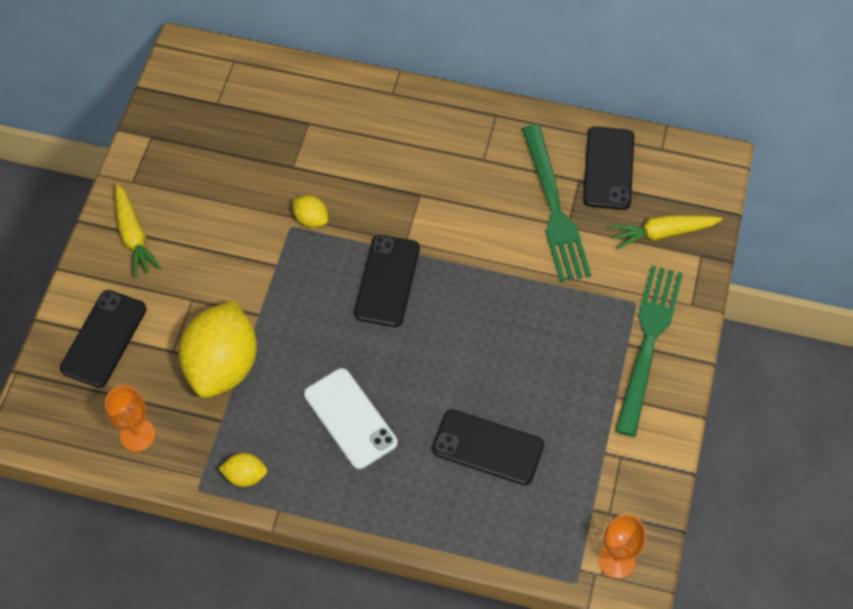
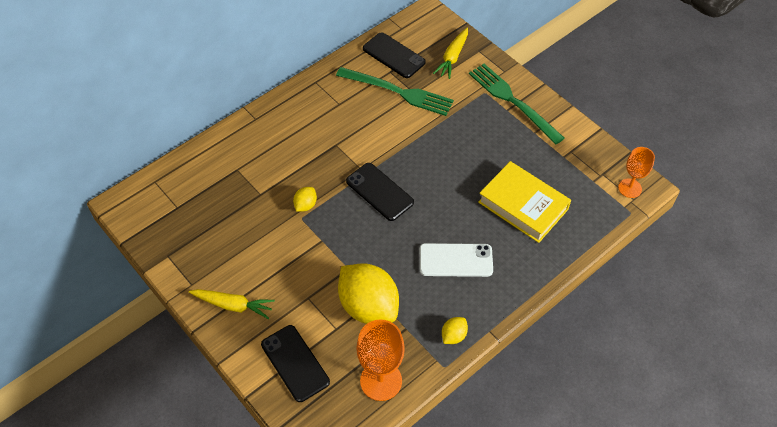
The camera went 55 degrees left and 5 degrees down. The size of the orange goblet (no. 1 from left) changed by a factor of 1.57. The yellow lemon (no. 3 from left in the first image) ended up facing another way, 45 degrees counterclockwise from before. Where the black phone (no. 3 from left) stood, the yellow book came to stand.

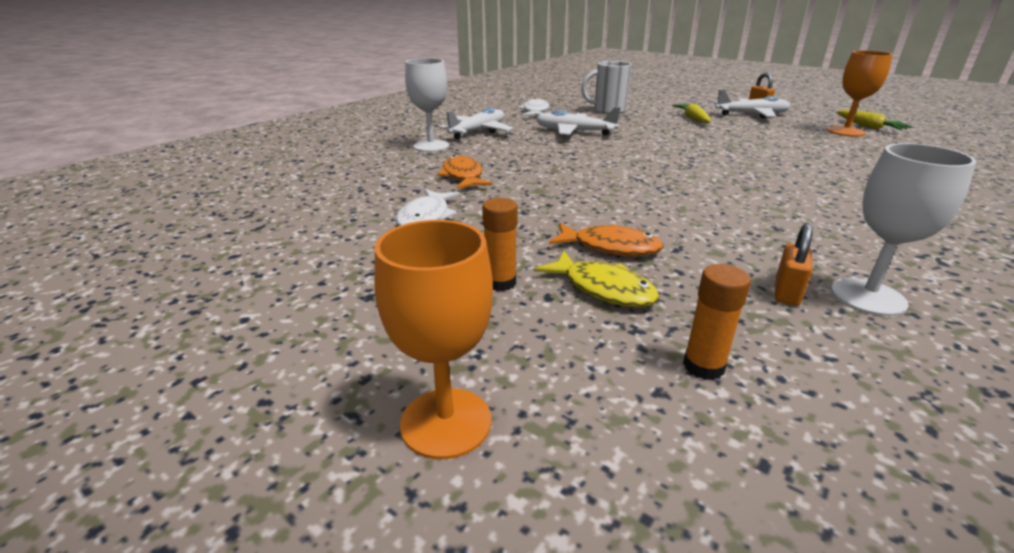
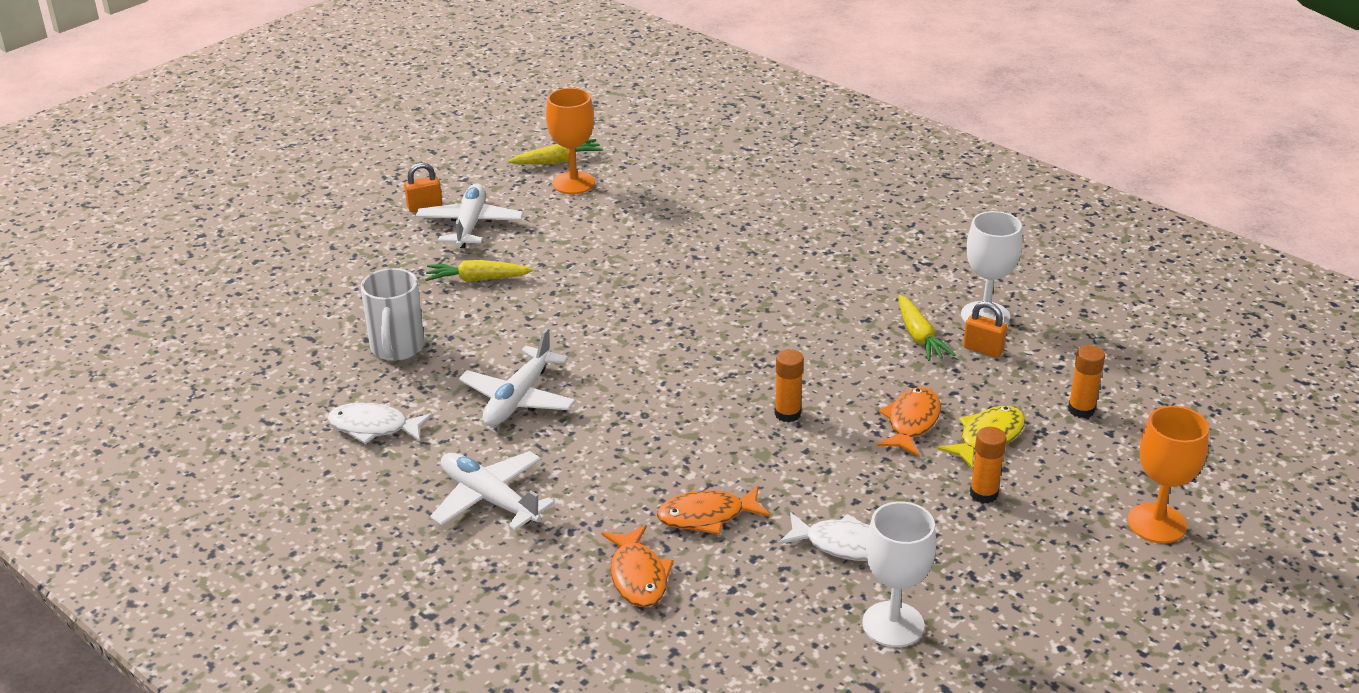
The camera went 85 degrees left and 5 degrees up. The white goblet (no. 1 from left) ended up elsewhere. The second view gained the orange fish (no. 1 from left). The second view gained the orange glue stick (no. 1 from left). The second view gained the yellow carrot (no. 3 from left).

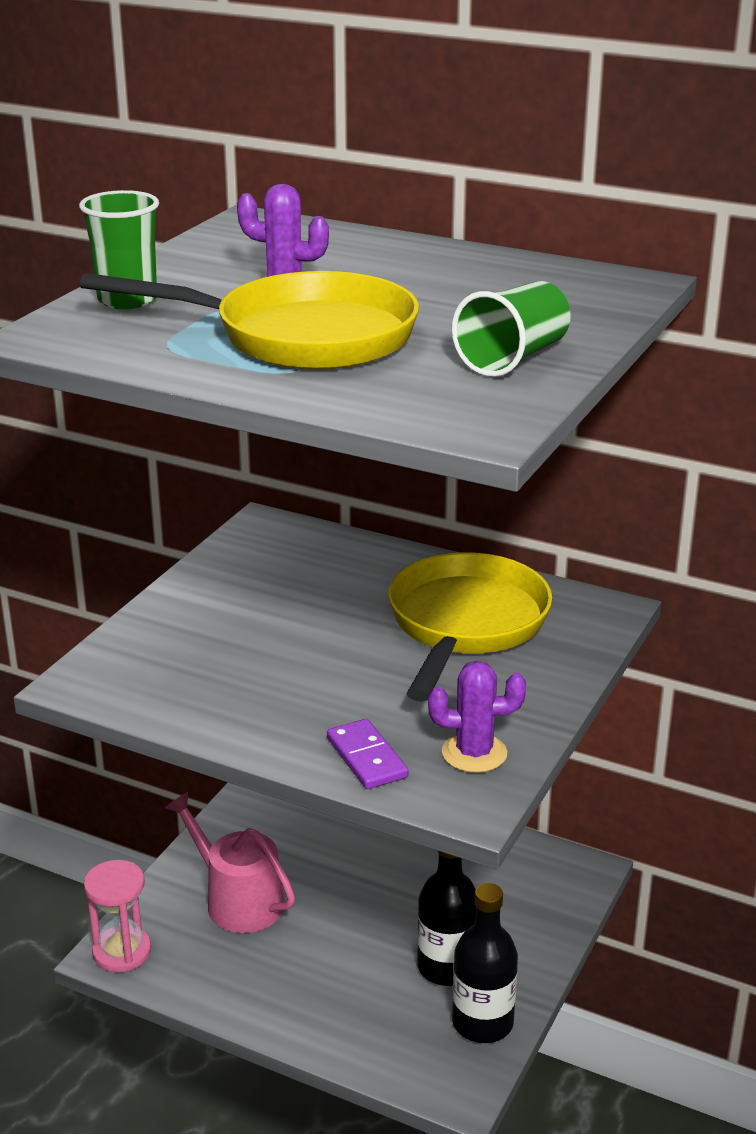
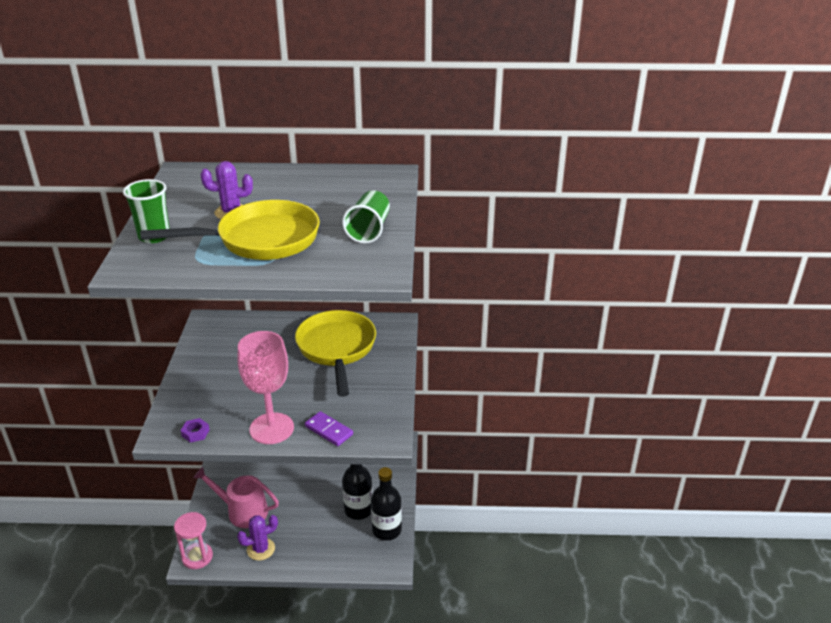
The camera went 25 degrees left and 5 degrees up. The purple cactus (no. 2 from left) ended up elsewhere. The second view gained the purple nut. The second view gained the pink goblet.

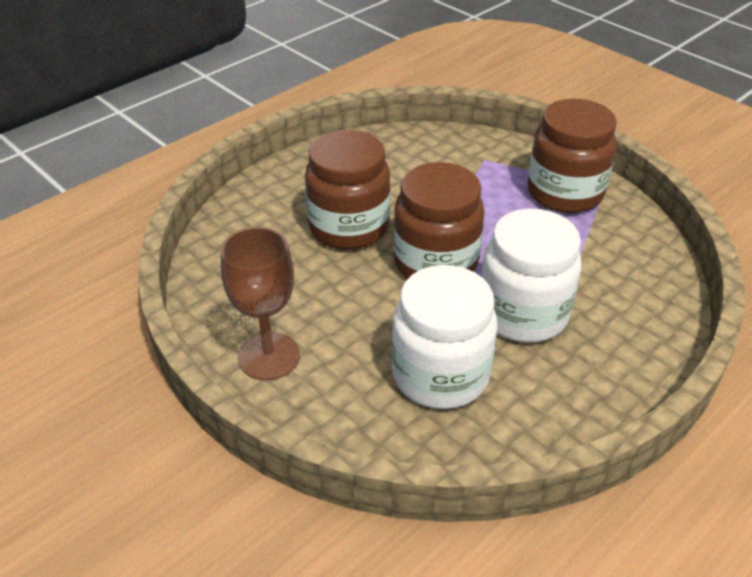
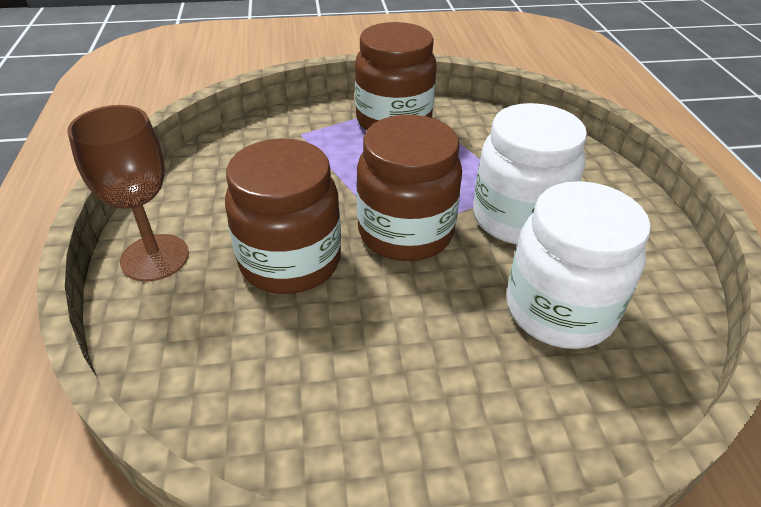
The camera went 55 degrees left and 0 degrees up. The brown goblet ended up elsewhere.

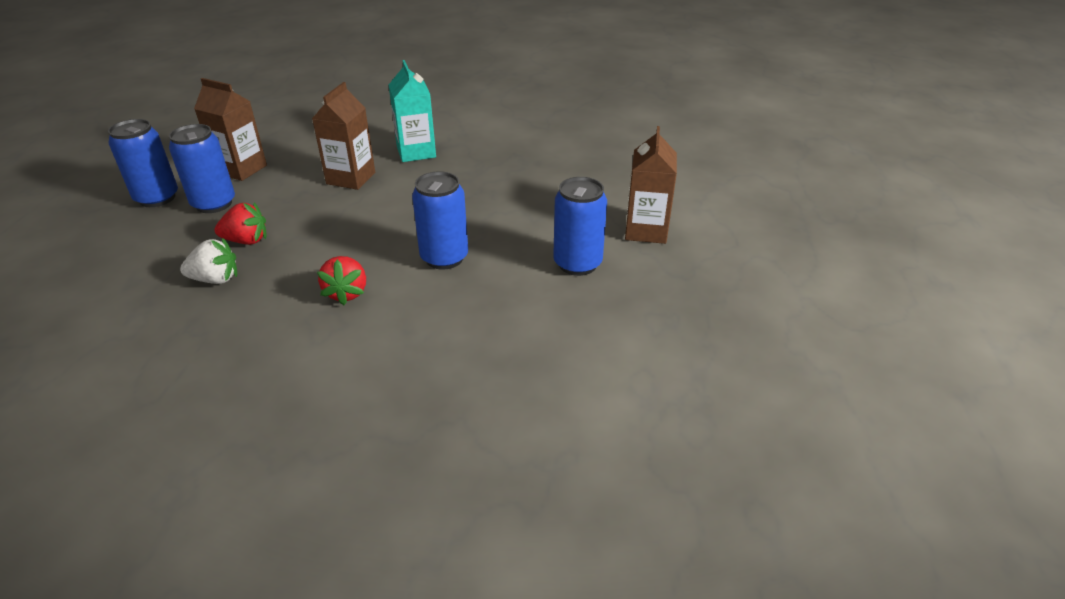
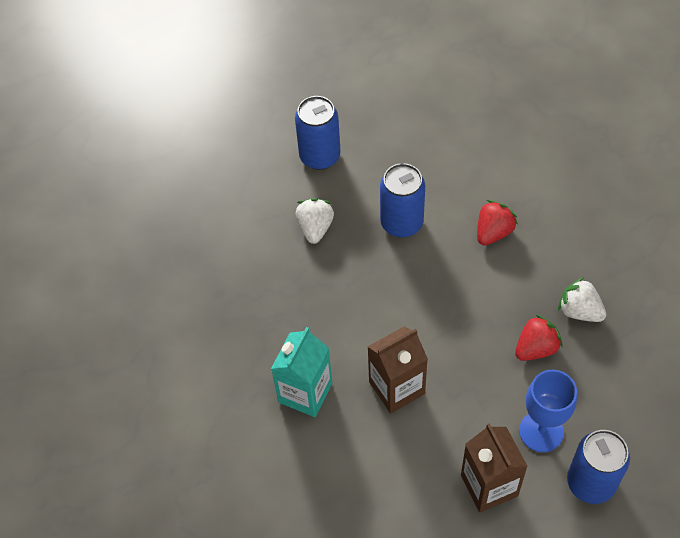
The camera went 135 degrees left and 20 degrees up. Where the blue can (no. 2 from left) stood, the blue goblet came to stand. The red strawberry (no. 1 from left in the first image) ended up facing another way, 105 degrees clockwise from before. The second view lost the brown carton (no. 3 from left). The second view gained the white strawberry (no. 1 from left).

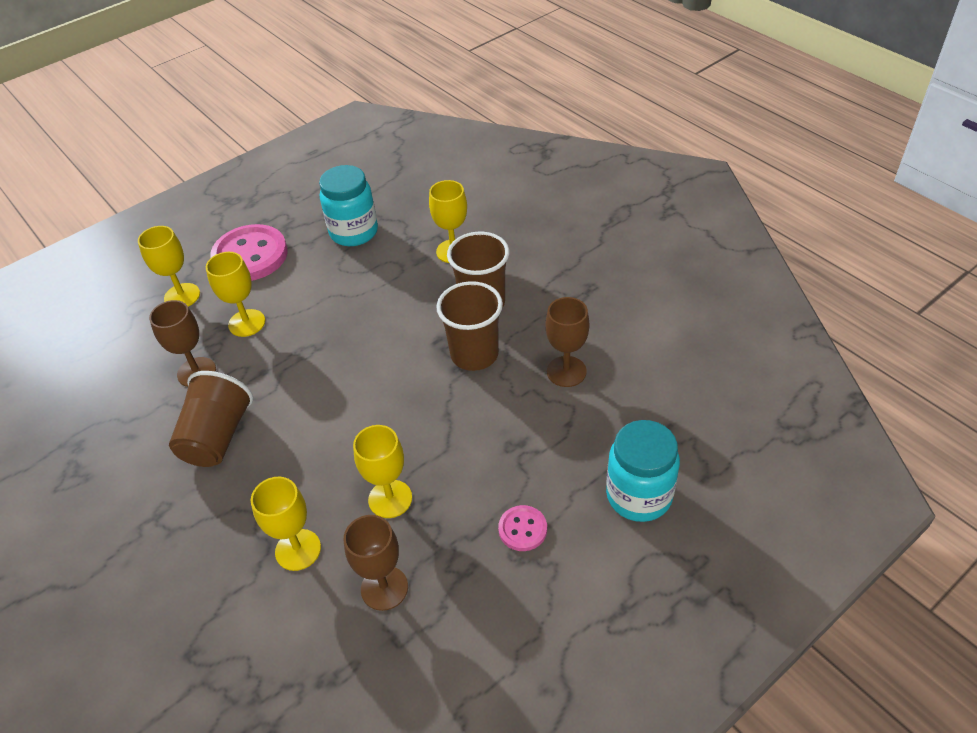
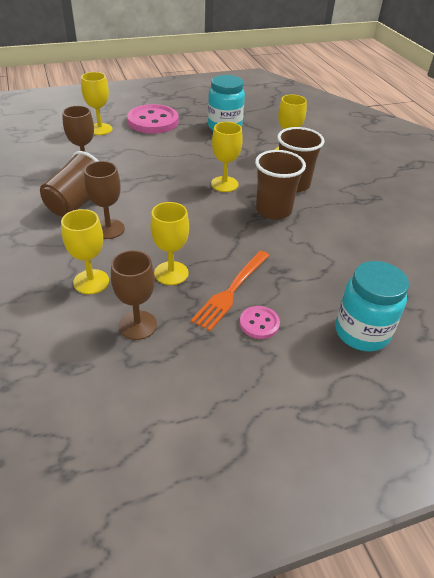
The camera went 15 degrees right and 5 degrees down. The yellow goblet (no. 2 from left in the first image) ended up elsewhere. The brown goblet (no. 3 from left in the first image) ended up elsewhere. The second view gained the orange fork.

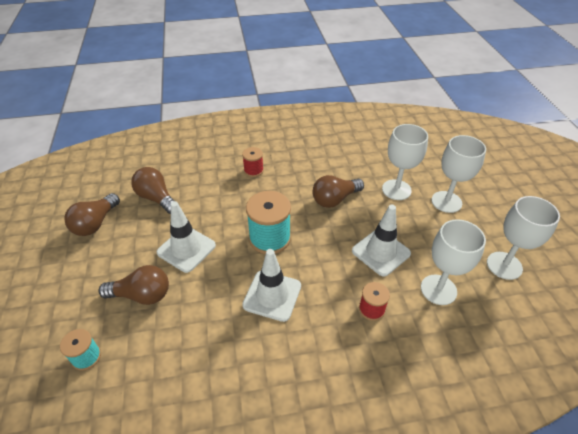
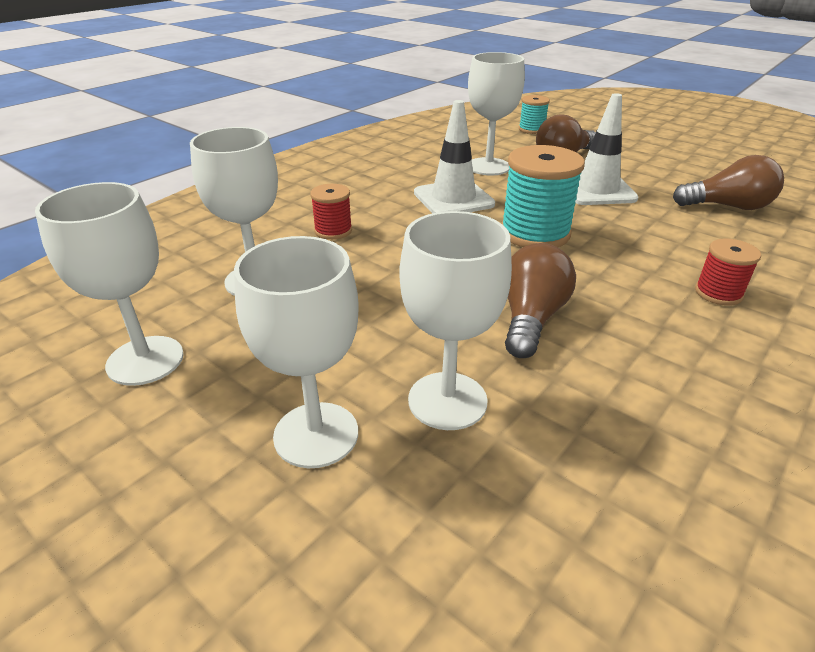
The camera went 140 degrees right and 10 degrees down. The second view lost the brown light bulb (no. 1 from left). The second view lost the white traffic cone (no. 3 from left). The second view gained the white goblet (no. 5 from left).

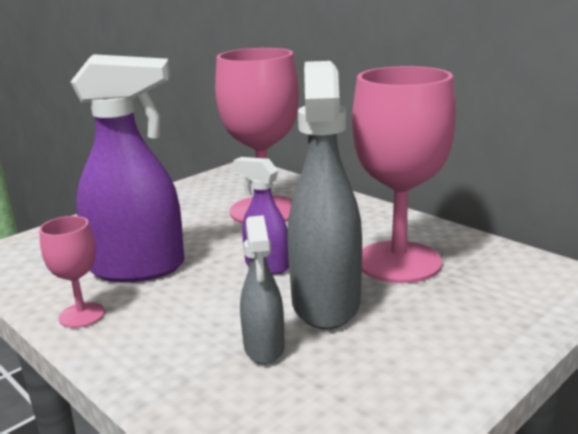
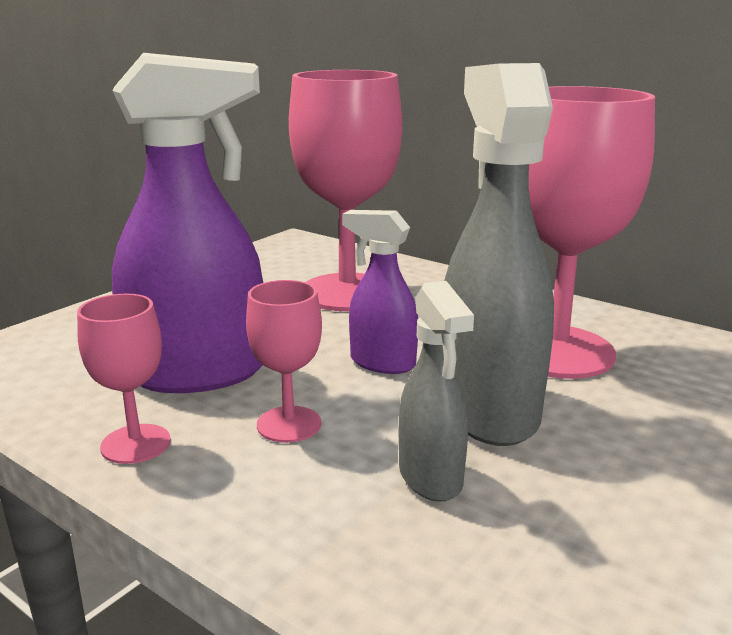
The camera went 10 degrees left and 0 degrees up. The second view gained the pink goblet (no. 2 from left).

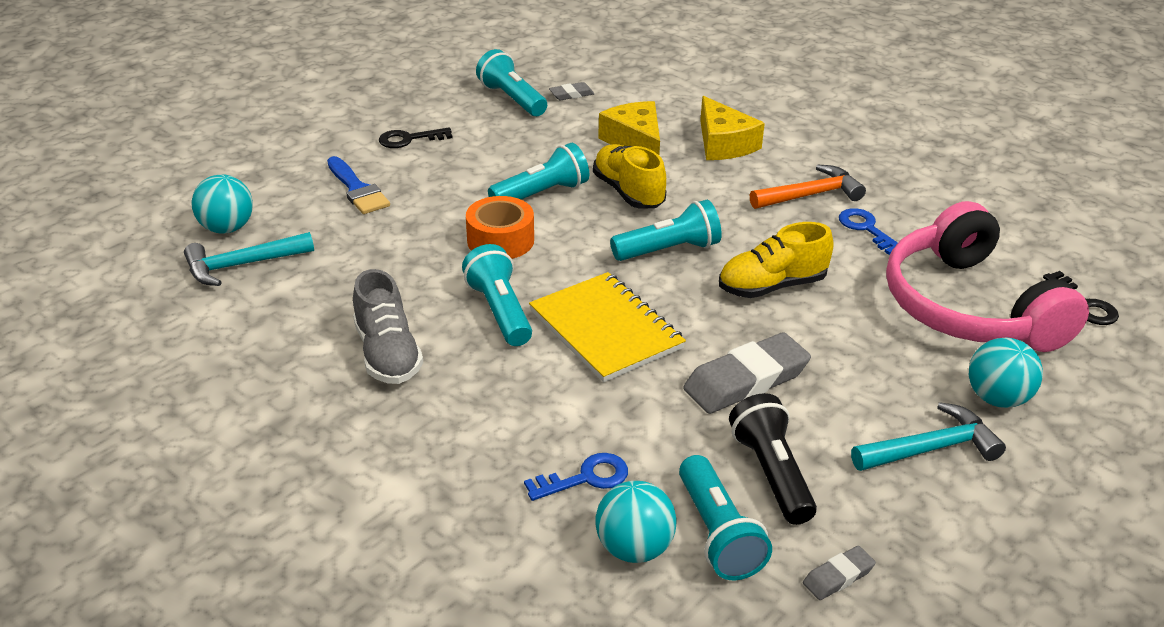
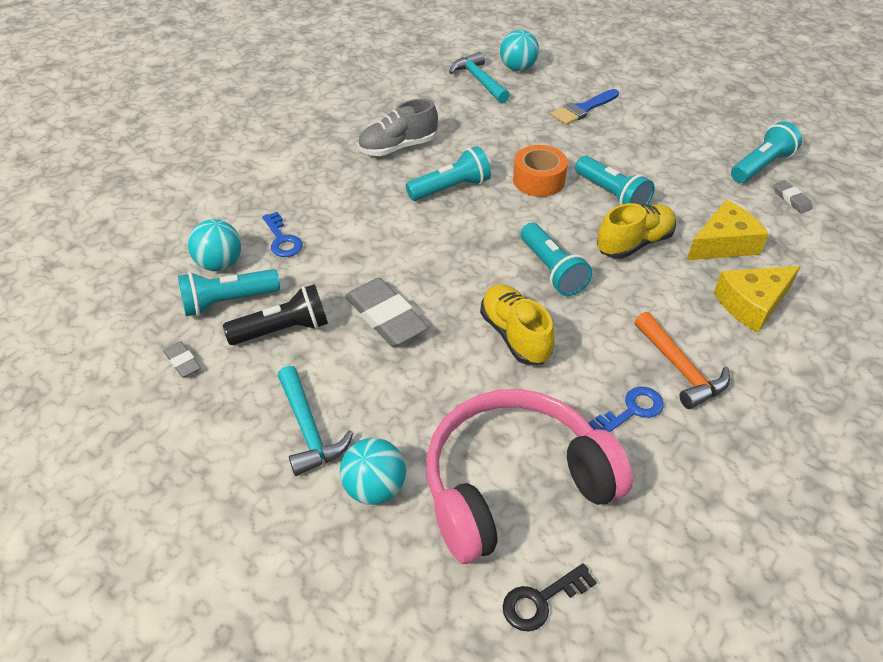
The camera went 85 degrees right and 10 degrees up. The second view lost the black key (no. 1 from left). The second view lost the yellow notebook.

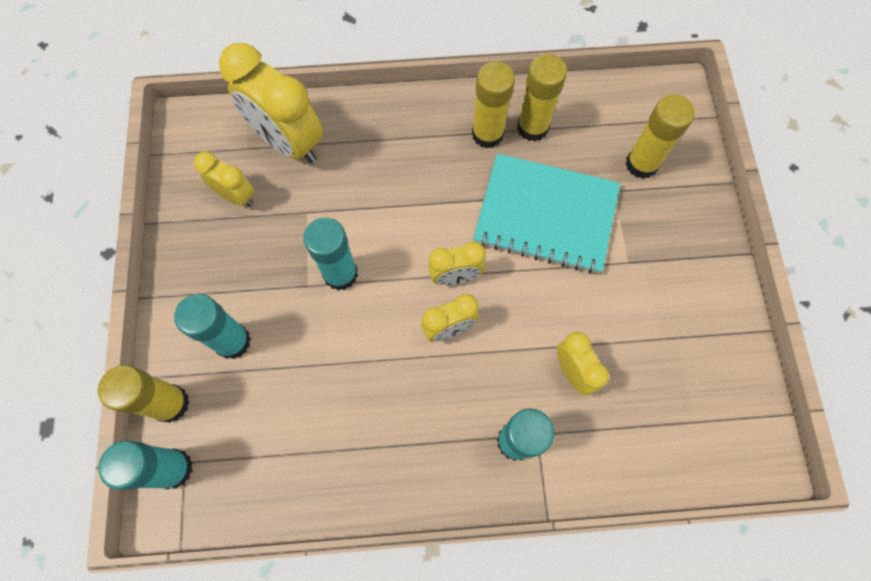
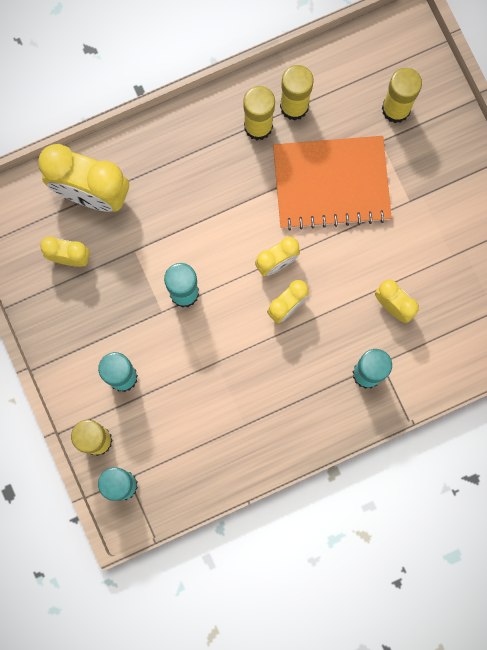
The camera went 20 degrees left and 10 degrees up. What was the turquoise notebook turned into the orange notebook.

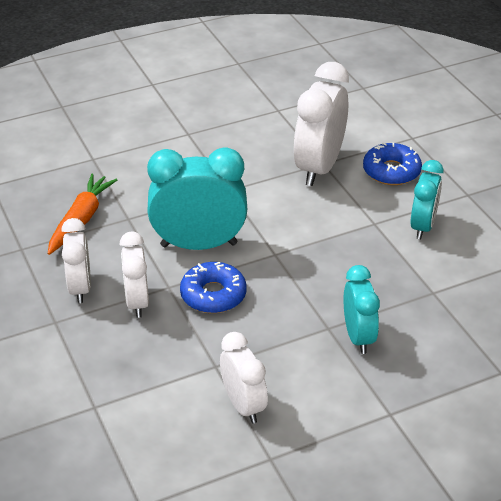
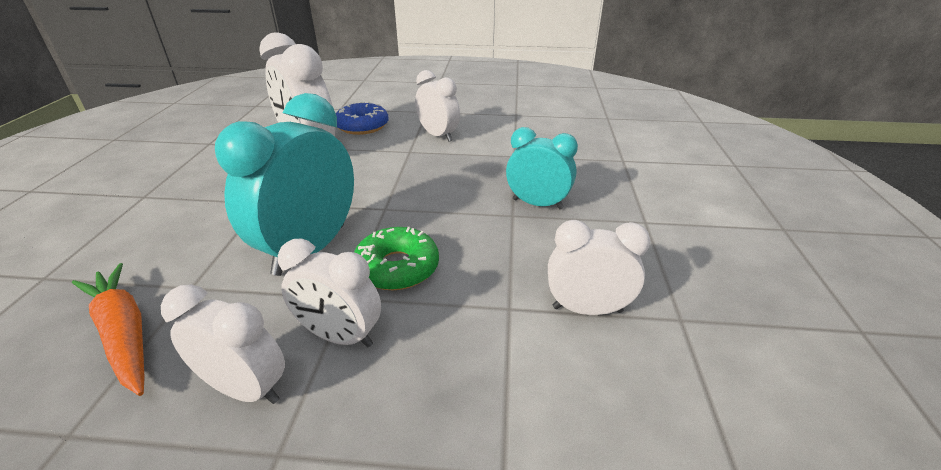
The camera went 60 degrees left and 5 degrees down. What was the blue donut (no. 1 from left) turned into the green donut. What was the turquoise clock (no. 3 from left) turned into the white clock (no. 4 from left).

